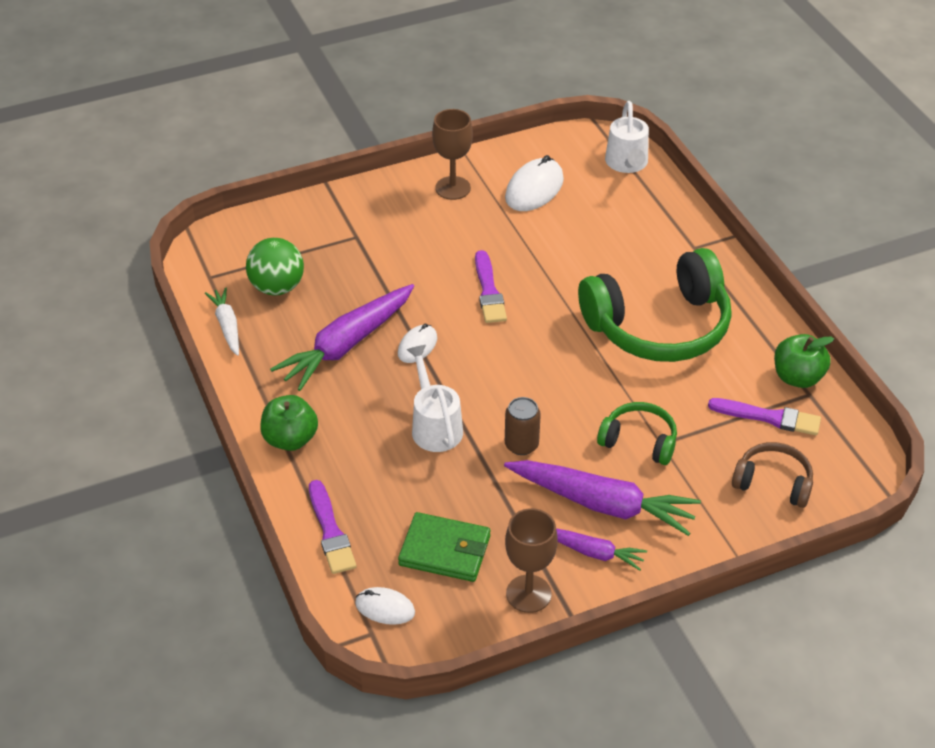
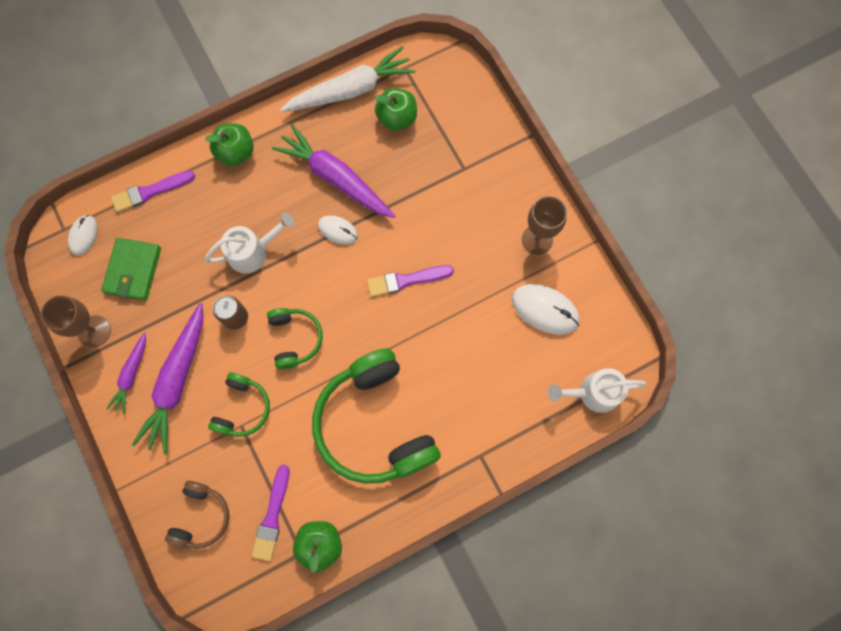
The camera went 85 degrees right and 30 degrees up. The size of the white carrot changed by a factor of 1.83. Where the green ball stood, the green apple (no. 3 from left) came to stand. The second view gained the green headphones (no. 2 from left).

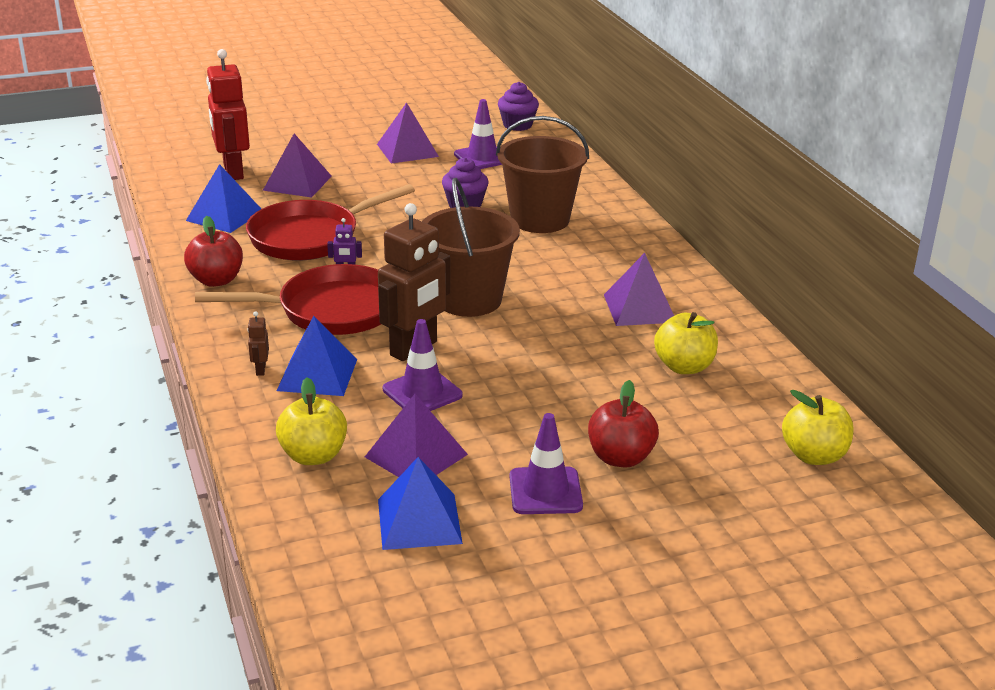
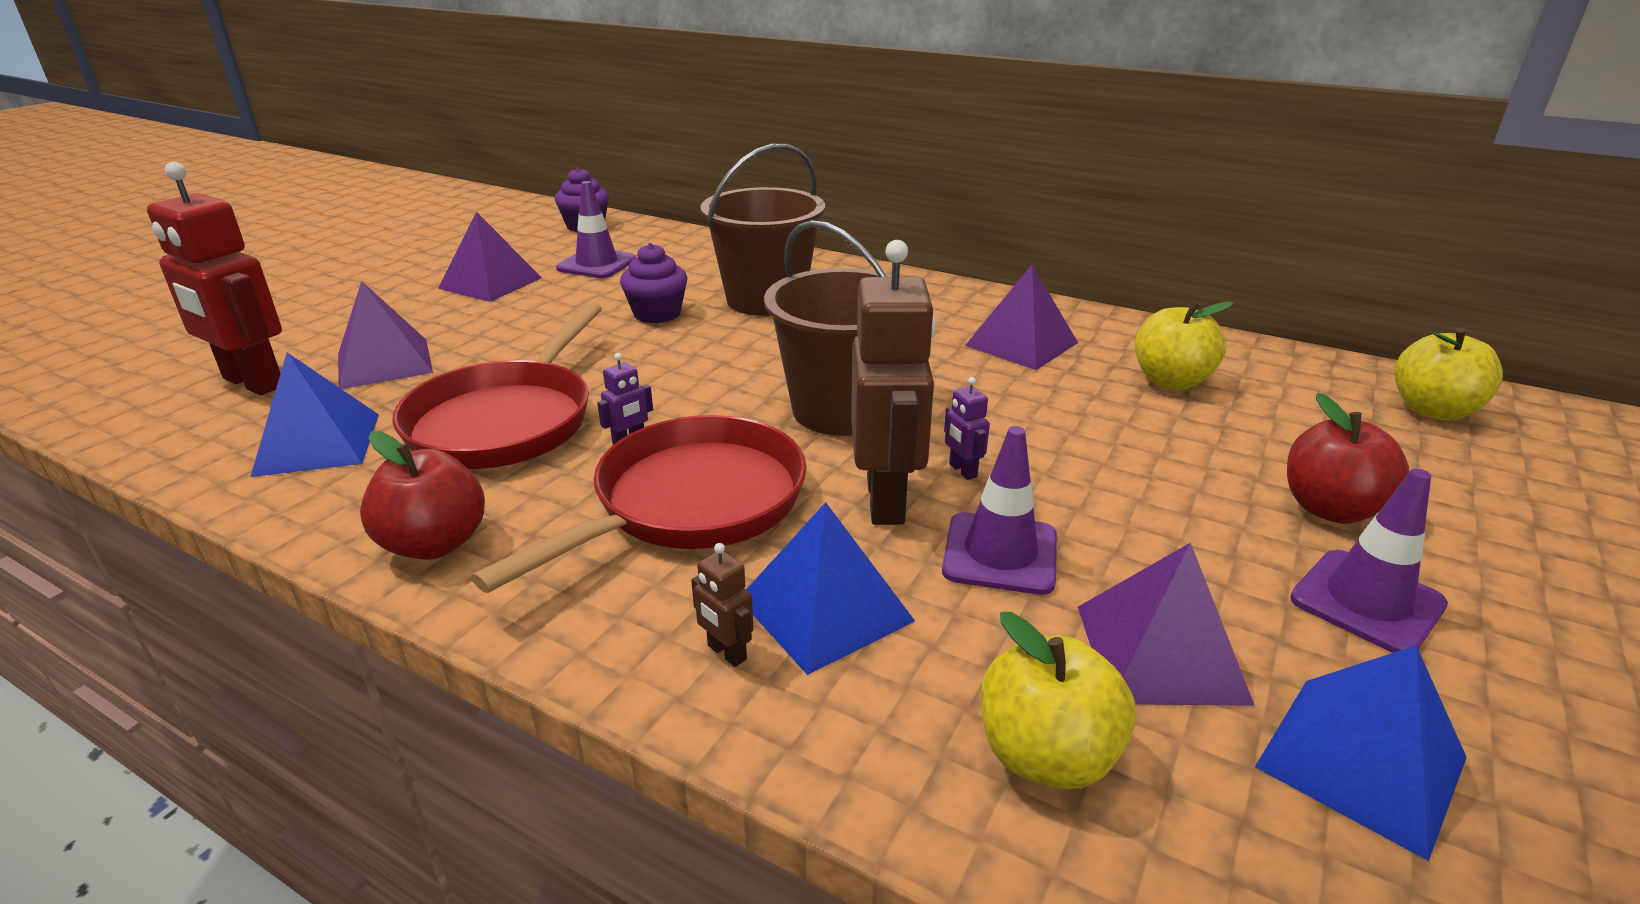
The camera went 40 degrees left and 0 degrees up. The second view gained the purple robot (no. 2 from left).

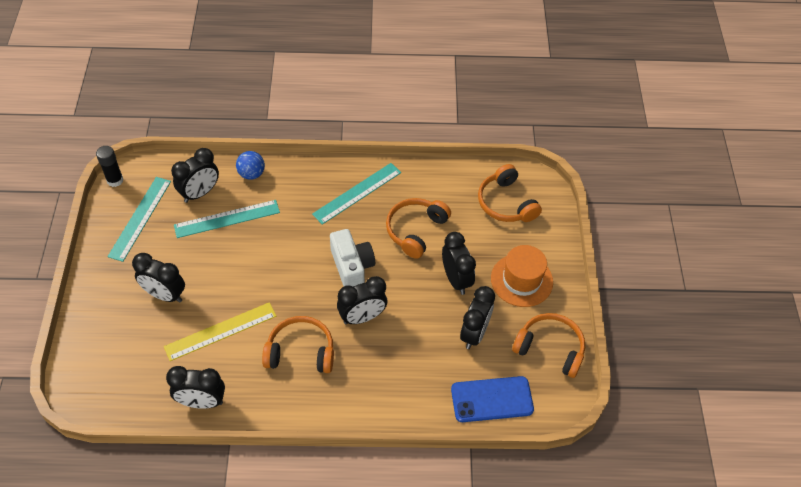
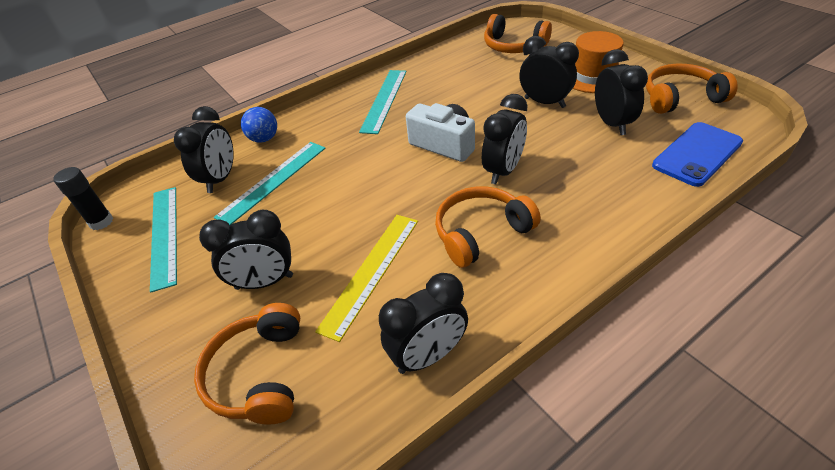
The camera went 30 degrees left and 10 degrees down. The orange headphones (no. 2 from left in the first image) ended up elsewhere.

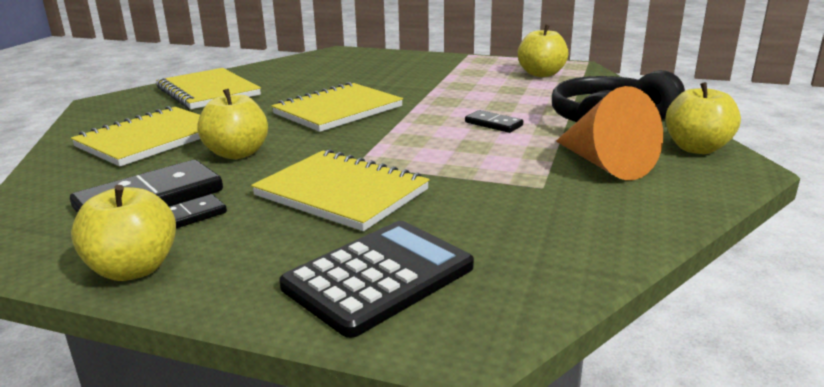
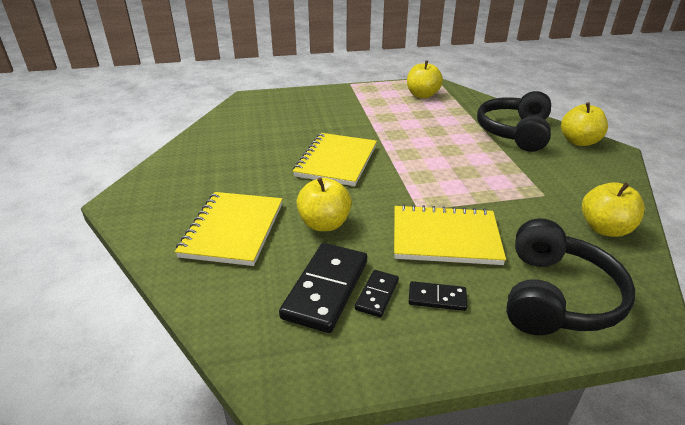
The camera went 30 degrees left and 10 degrees up. The yellow apple (no. 1 from left in the first image) ended up elsewhere. The second view lost the yellow notebook (no. 2 from left). Where the black calculator stood, the black headphones (no. 2 from left) came to stand. The black domino (no. 3 from left) ended up elsewhere. The second view lost the orange cone.

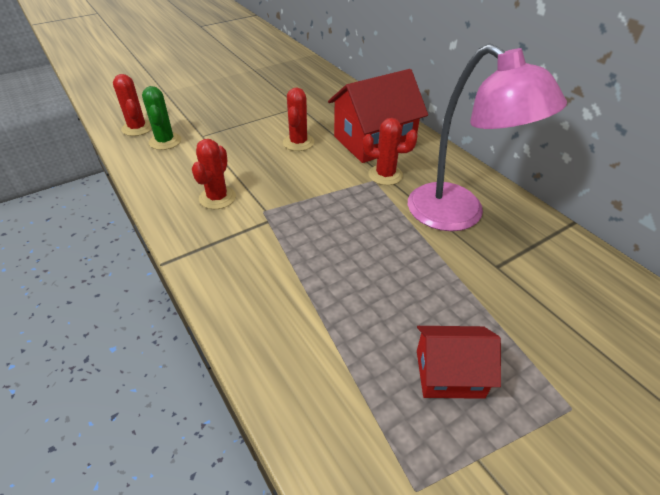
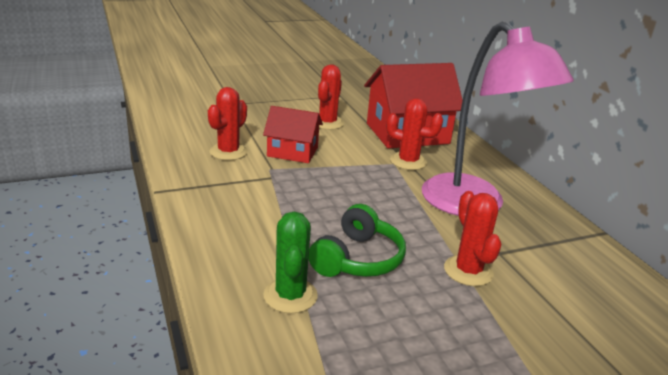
The camera went 10 degrees right and 15 degrees down. The red cactus (no. 1 from left in the first image) ended up elsewhere. The green cactus ended up elsewhere. The red house (no. 2 from left in the first image) ended up elsewhere. The second view gained the green headphones.

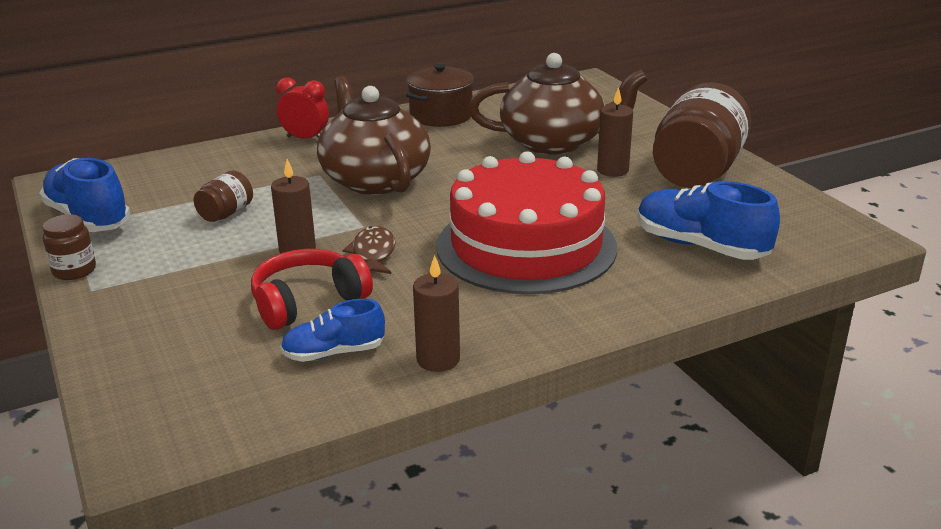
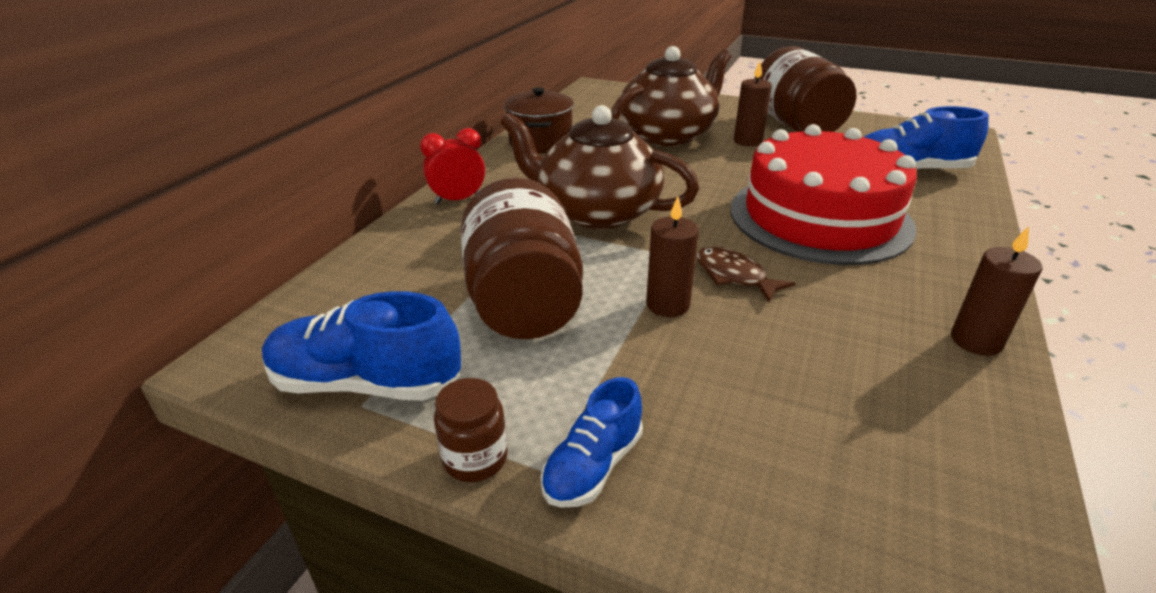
The camera went 40 degrees left and 5 degrees up. The size of the brown jar (no. 2 from left) changed by a factor of 2.21. The second view lost the red headphones. The blue shoe (no. 2 from left) ended up elsewhere.

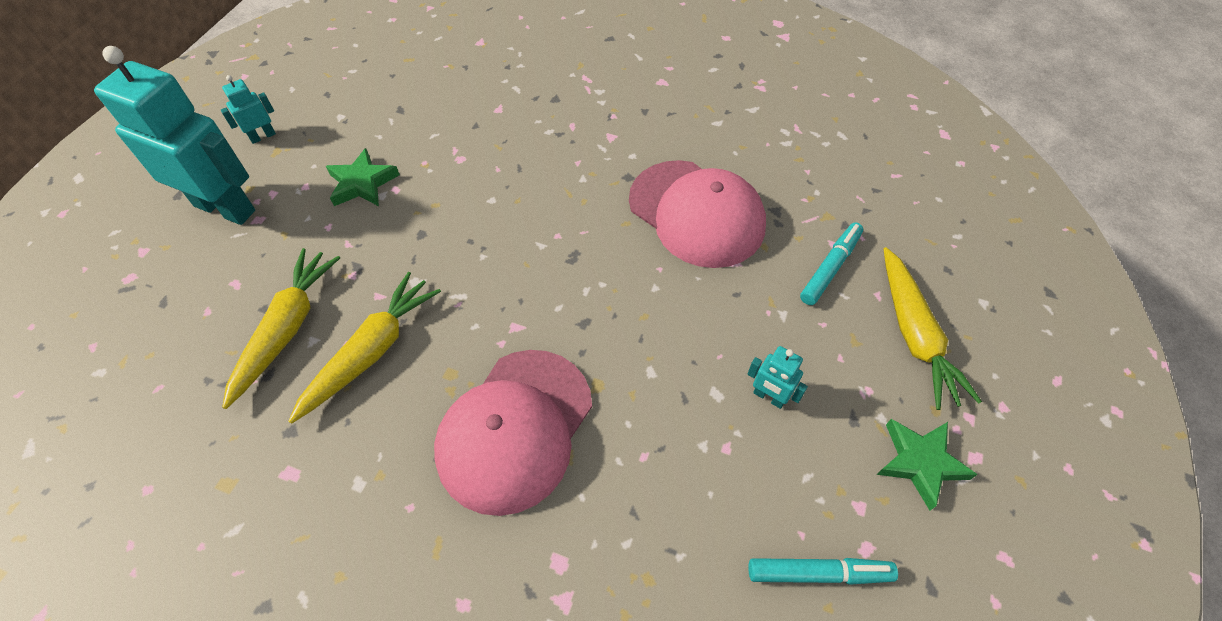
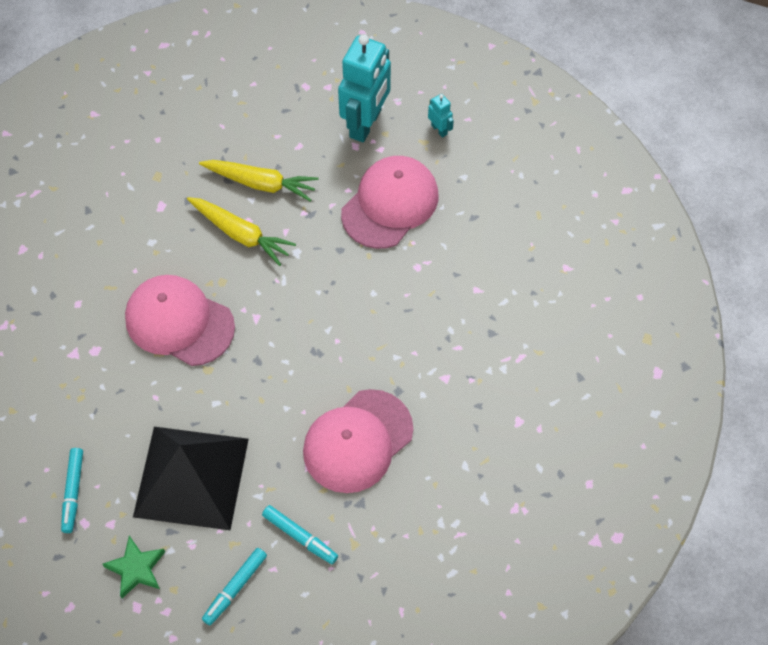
The camera went 90 degrees right and 5 degrees up. Where the green star (no. 1 from left) stood, the pink cap (no. 3 from left) came to stand. Where the turquoise robot (no. 3 from left) stood, the black pyramid came to stand. Where the yellow carrot (no. 3 from left) stood, the turquoise marker (no. 2 from left) came to stand.

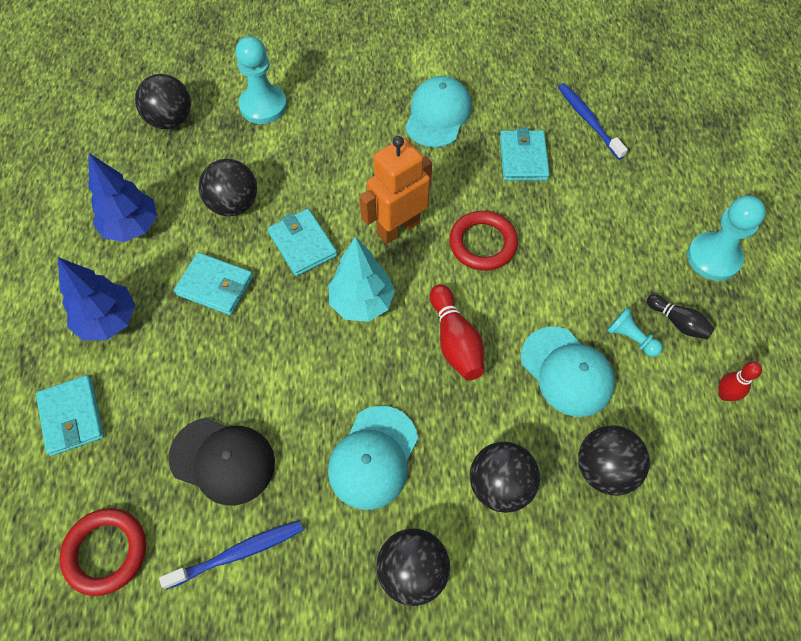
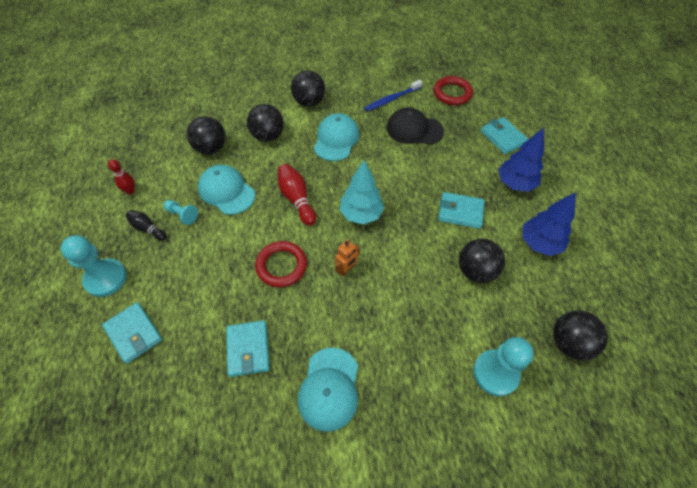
The camera went 170 degrees right and 5 degrees down. The turquoise wallet (no. 3 from left in the first image) ended up elsewhere. The size of the orange robot changed by a factor of 0.51. The second view lost the blue toothbrush (no. 2 from left).

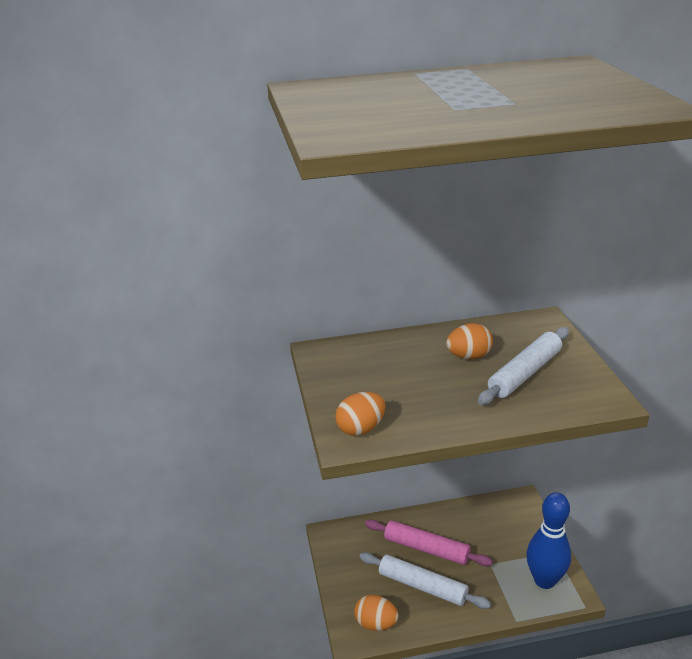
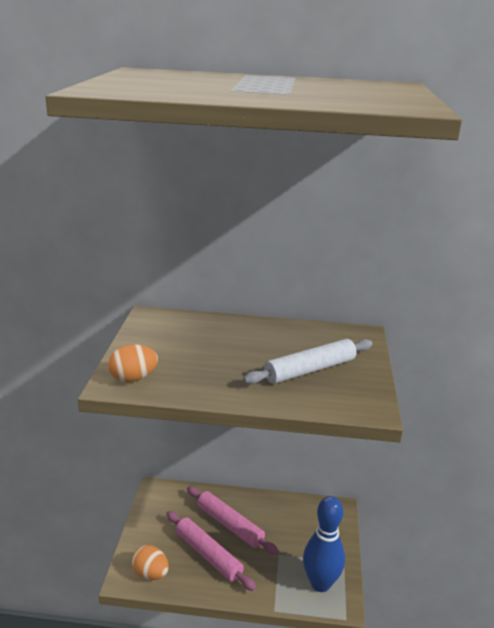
The camera went 15 degrees right and 5 degrees down. What was the white rolling pin (no. 1 from left) turned into the pink rolling pin (no. 1 from left). The second view lost the orange egg (no. 3 from left).

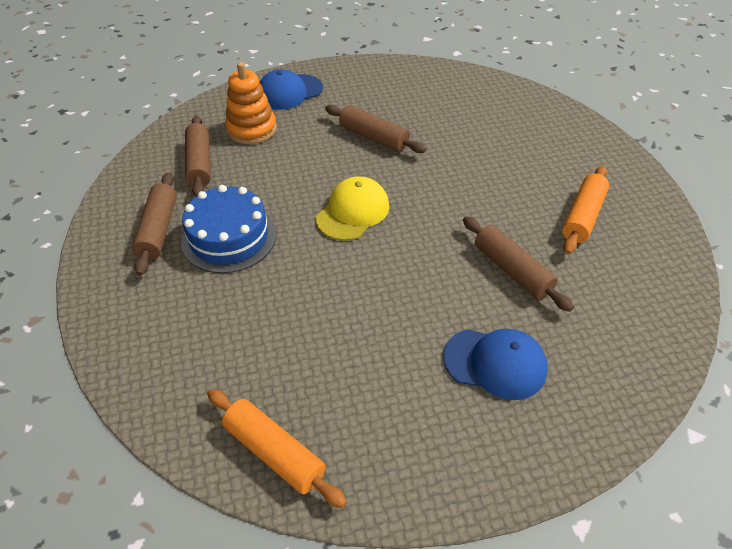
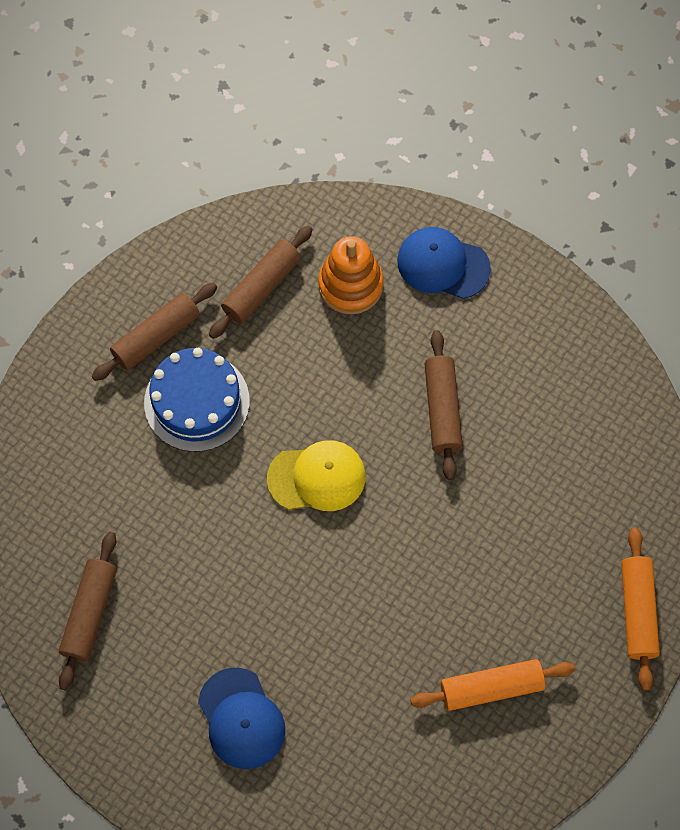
The camera went 50 degrees right and 20 degrees up. The orange rolling pin (no. 1 from left in the first image) ended up elsewhere. The brown rolling pin (no. 4 from left in the first image) ended up elsewhere.

